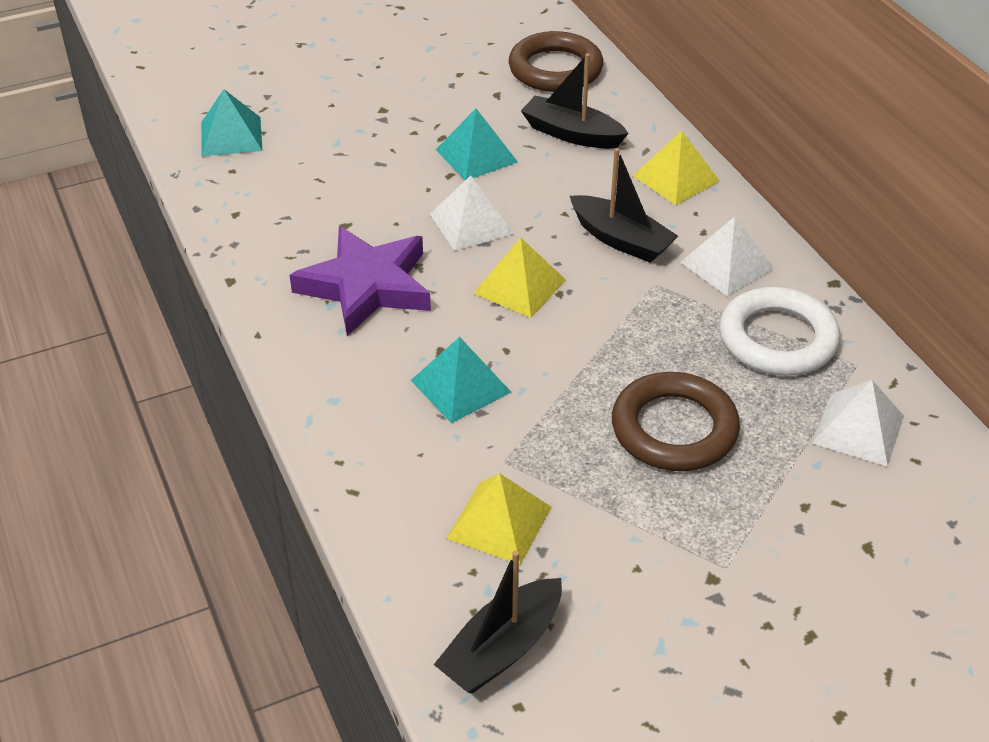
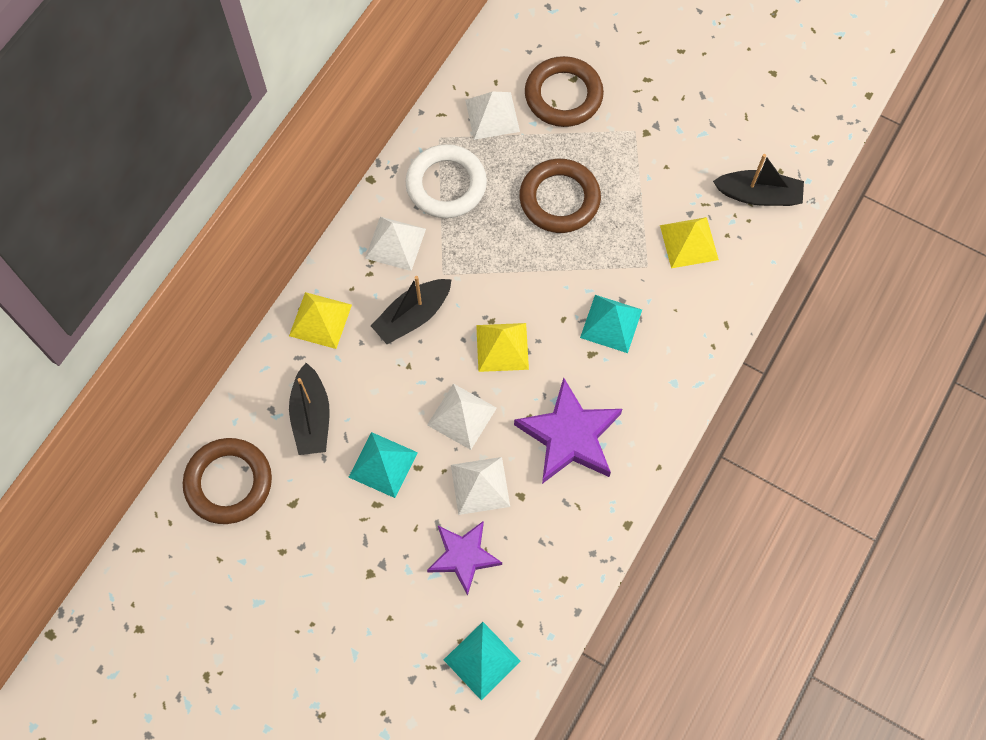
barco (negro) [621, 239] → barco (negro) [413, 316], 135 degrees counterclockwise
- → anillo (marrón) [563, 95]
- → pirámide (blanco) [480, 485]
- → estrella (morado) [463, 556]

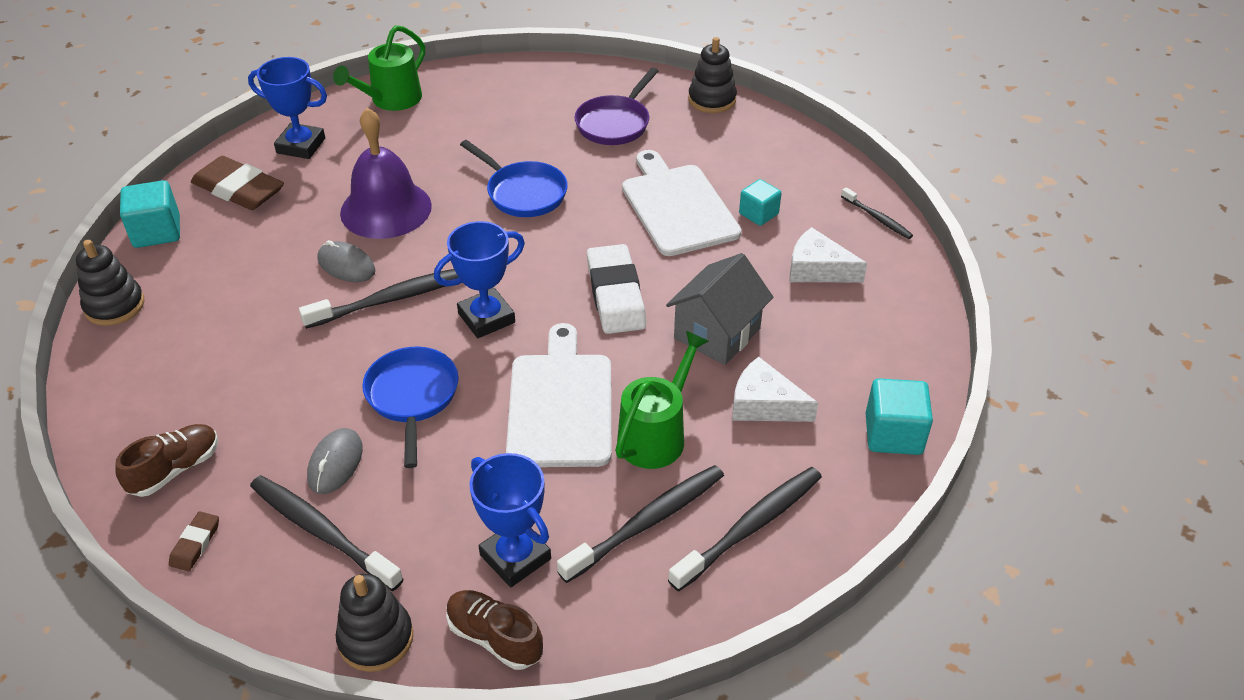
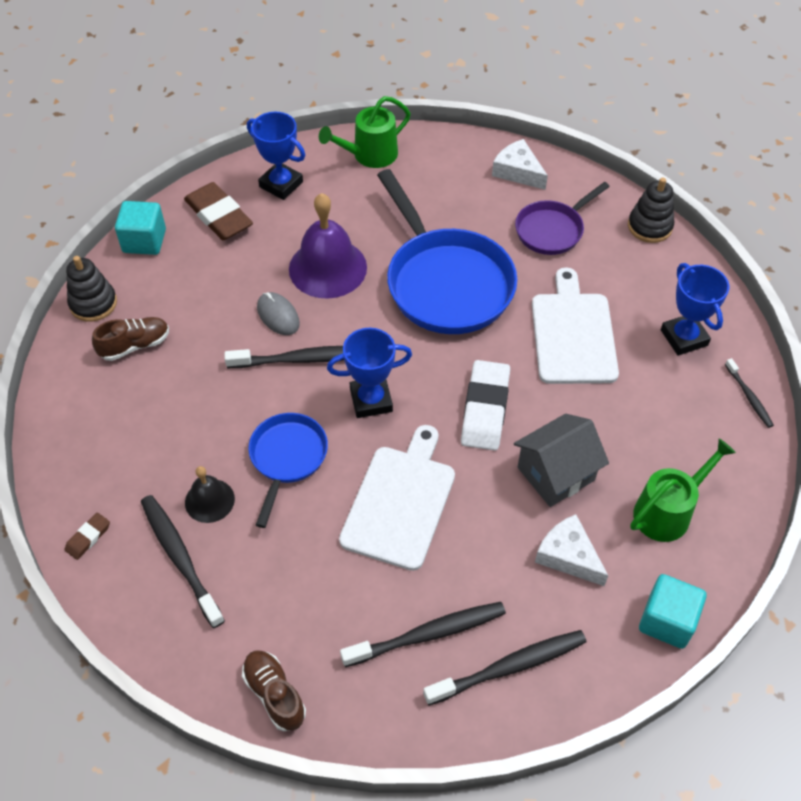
sartén (azul) [523, 193] → sartén (azul) [446, 283], x1.81
cubo (turquesa) [758, 214] → -
queso (blanco) [818, 269] → queso (blanco) [518, 171], moved
regadera (verde) [656, 435] → regadera (verde) [667, 511], moved
zapato (marrón) [175, 469] → zapato (marrón) [135, 345], moved
ratón (gris) [335, 463] → campana (negro) [209, 500]
trofeo (azul) [515, 557] → trofeo (azul) [684, 337], moved
juguete apilable (negro) [376, 638] → -

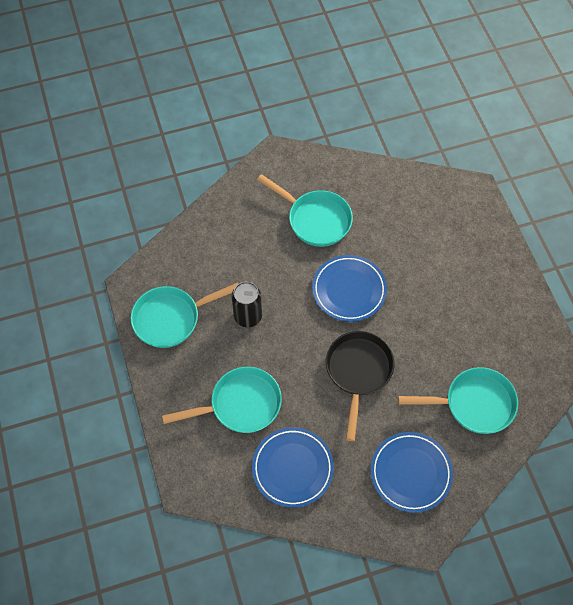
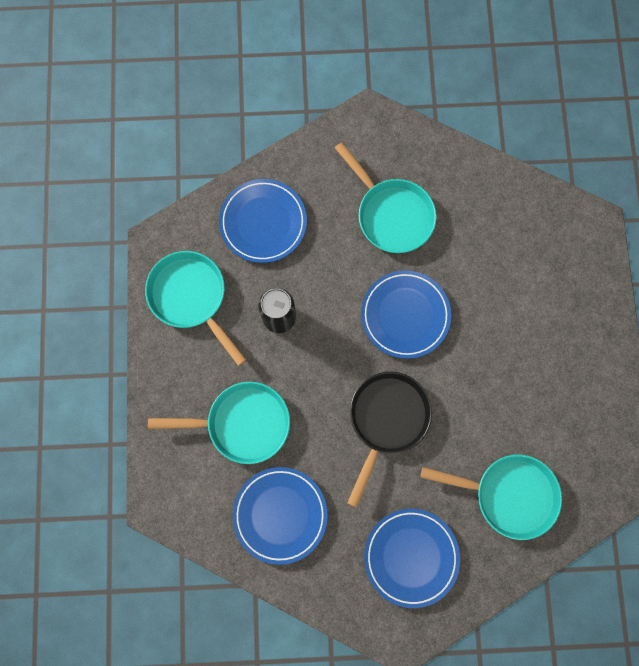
sartén (turquesa) [171, 318] → sartén (turquesa) [191, 297], 60 degrees clockwise
- → plato (azul) [263, 222]

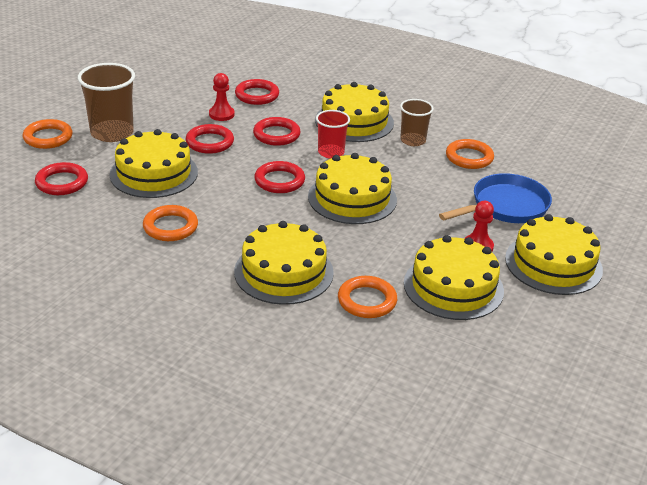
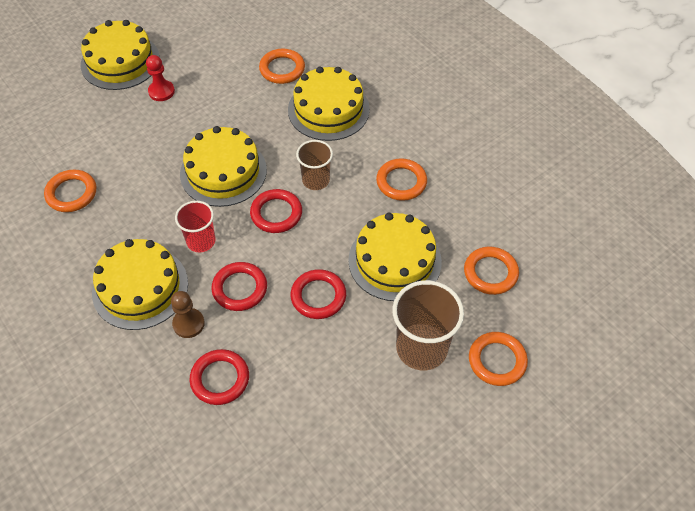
peón (rojo) [221, 114] → -
vaso (marrón) [413, 140] → vaso (marrón) [316, 180], moved
anillo (rojo) [62, 182] → anillo (naranja) [490, 273]
sartén (azul) [505, 206] → -
tarta (amarillo) [453, 287] → -
- → peón (marrón) [188, 324]

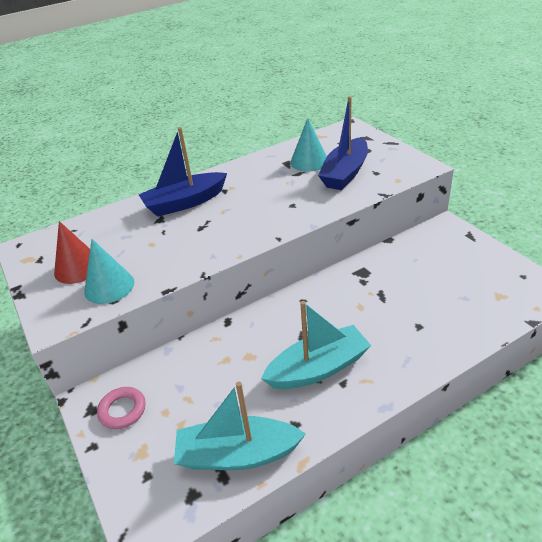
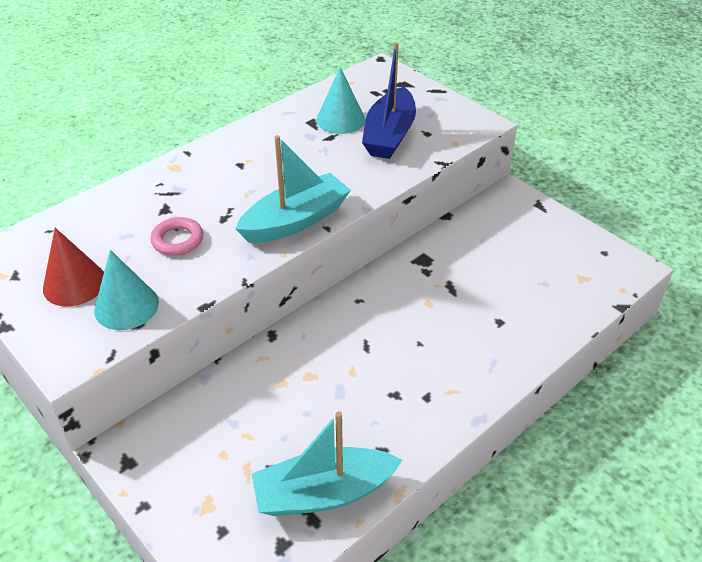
barco (azul) [185, 202] → -
barco (turquesa) [318, 368] → barco (turquesa) [295, 221], moved
anillo (rosa) [122, 410] → anillo (rosa) [177, 240], moved

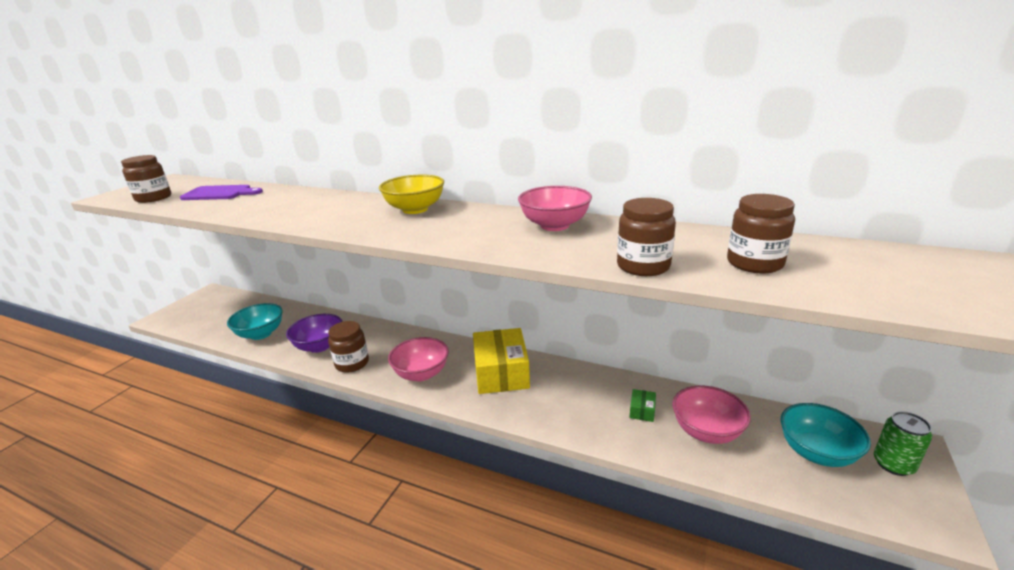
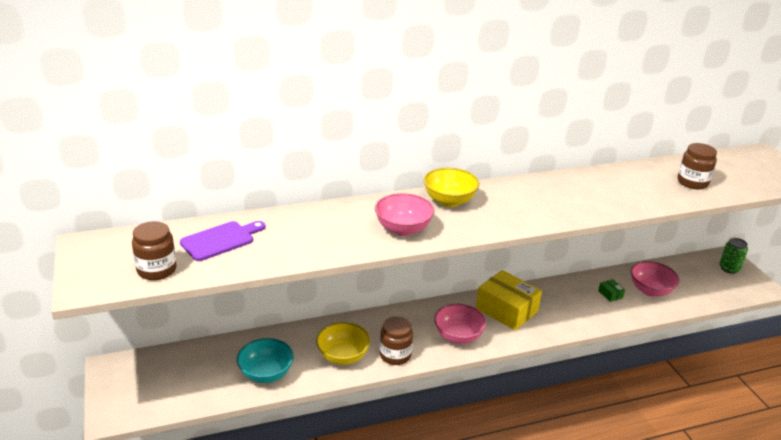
cuenco (rosa) [554, 225] → cuenco (rosa) [403, 229], moved
tarro (marrón) [643, 266] → -
cuenco (morado) [319, 346] → cuenco (amarillo) [343, 356]
cuenco (turquesa) [816, 452] → -

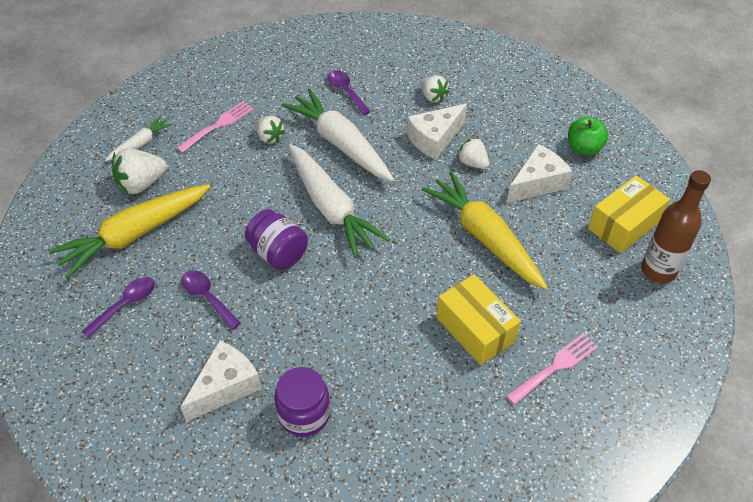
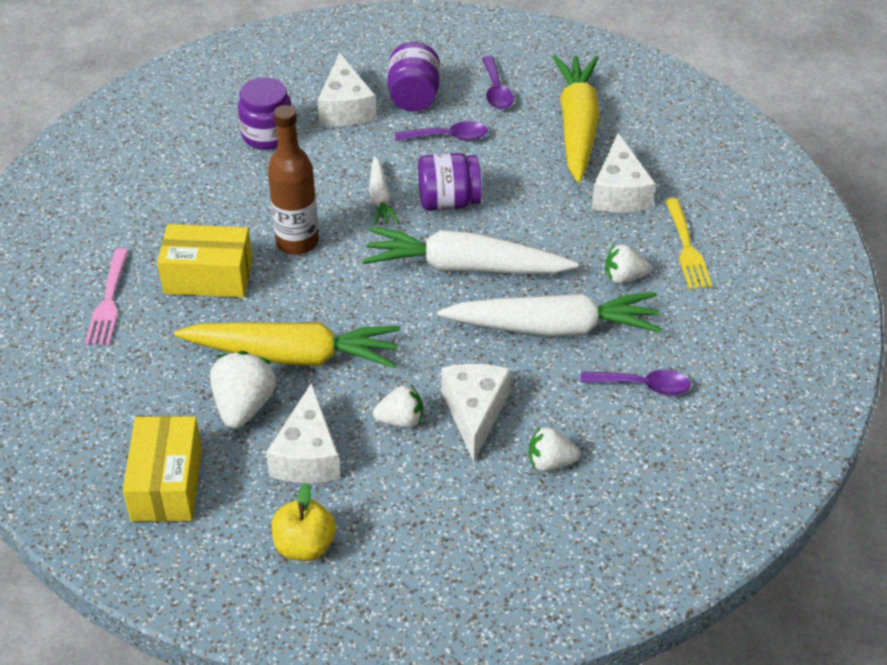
tenedor (rosa) [218, 125] → tenedor (amarillo) [686, 248]
zanahoria (blanco) [140, 144] → zanahoria (blanco) [380, 198], moved
manzana (verde) [584, 148] → manzana (amarillo) [305, 546]
fresa (blanco) [141, 184] → fresa (blanco) [244, 406], moved
botella (marrón) [658, 270] → botella (marrón) [297, 242], moved
- → tarro (morado) [414, 97]
- → queso (blanco) [619, 192]

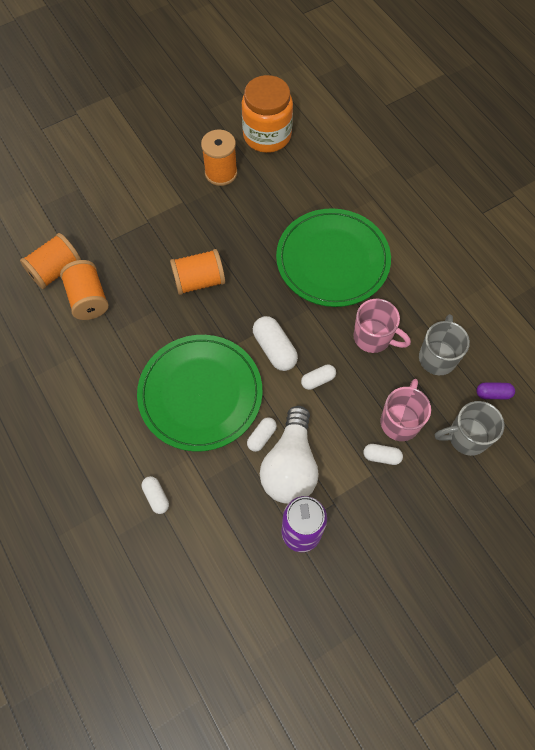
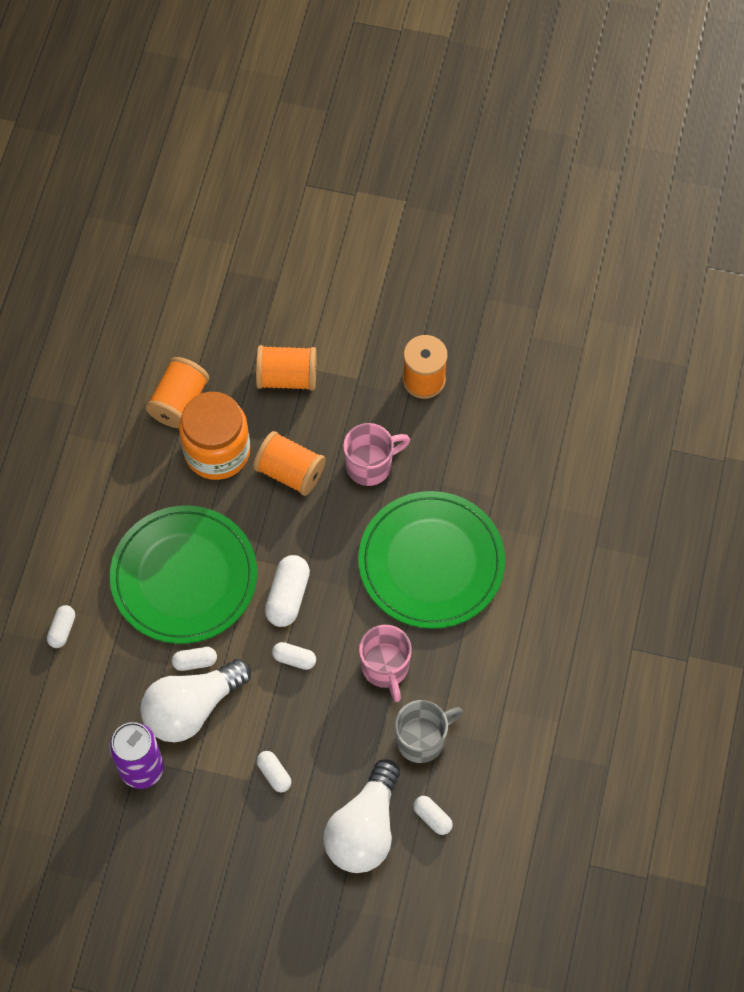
tarro (naranja) [267, 135] → tarro (naranja) [217, 451], moved
carrete (naranja) [56, 270] → carrete (naranja) [287, 377], moved
taza (rosa) [400, 421] → taza (rosa) [370, 465], moved
cápsula (morado) [493, 394] → cápsula (blanco) [432, 817]
taza (gris) [466, 437] → bombilla (blanco) [364, 829]

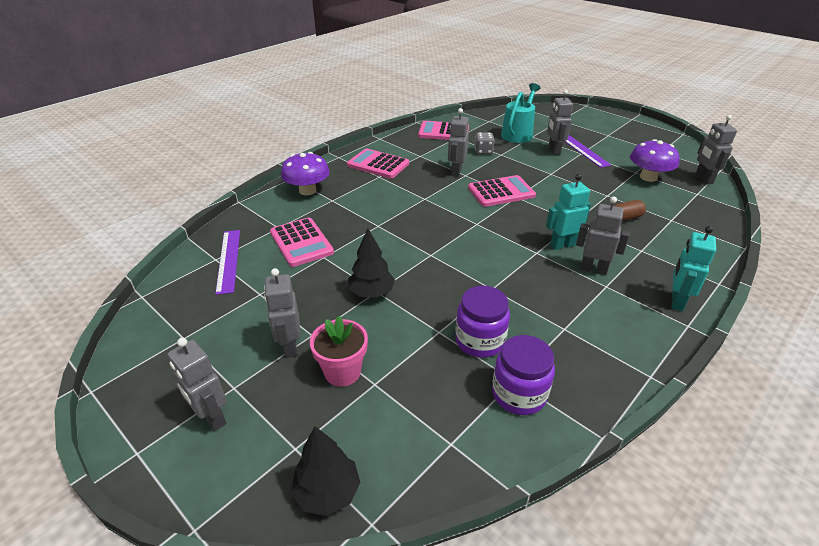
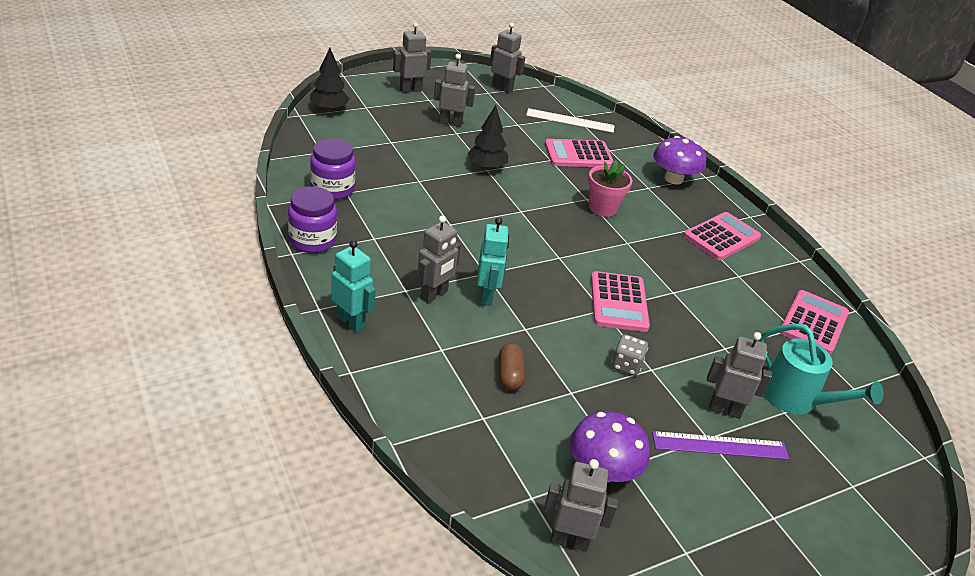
robot (gris) [456, 171] → robot (gris) [502, 88], moved
dado (gris) [483, 151] → dado (gris) [626, 365], moved
regla (morado) [229, 260] → regla (blanco) [570, 121]
tarro (morado) [480, 341] → tarro (morado) [312, 240], moved
maceta (rosa) [342, 372] → maceta (rosa) [602, 208], moved

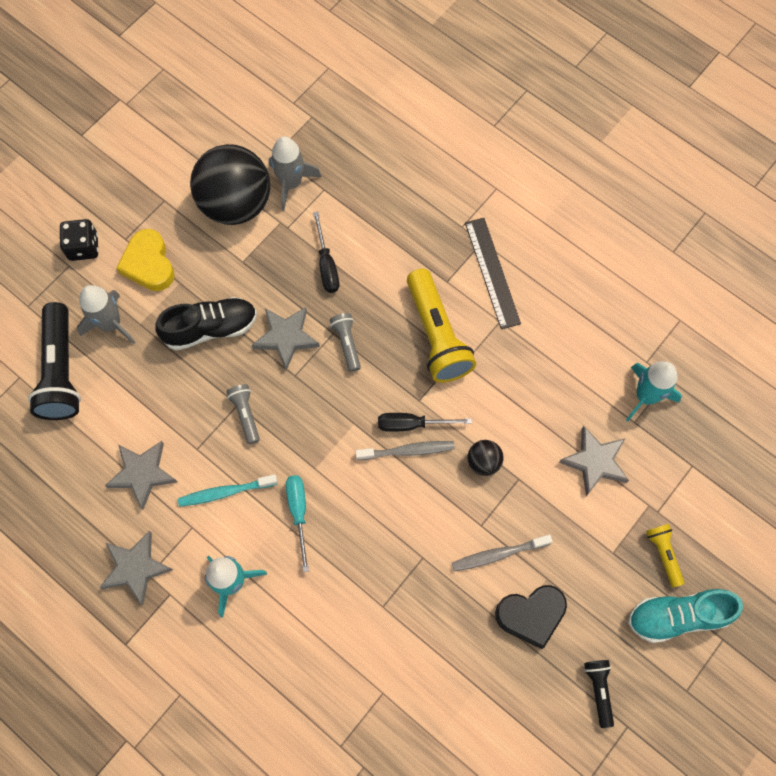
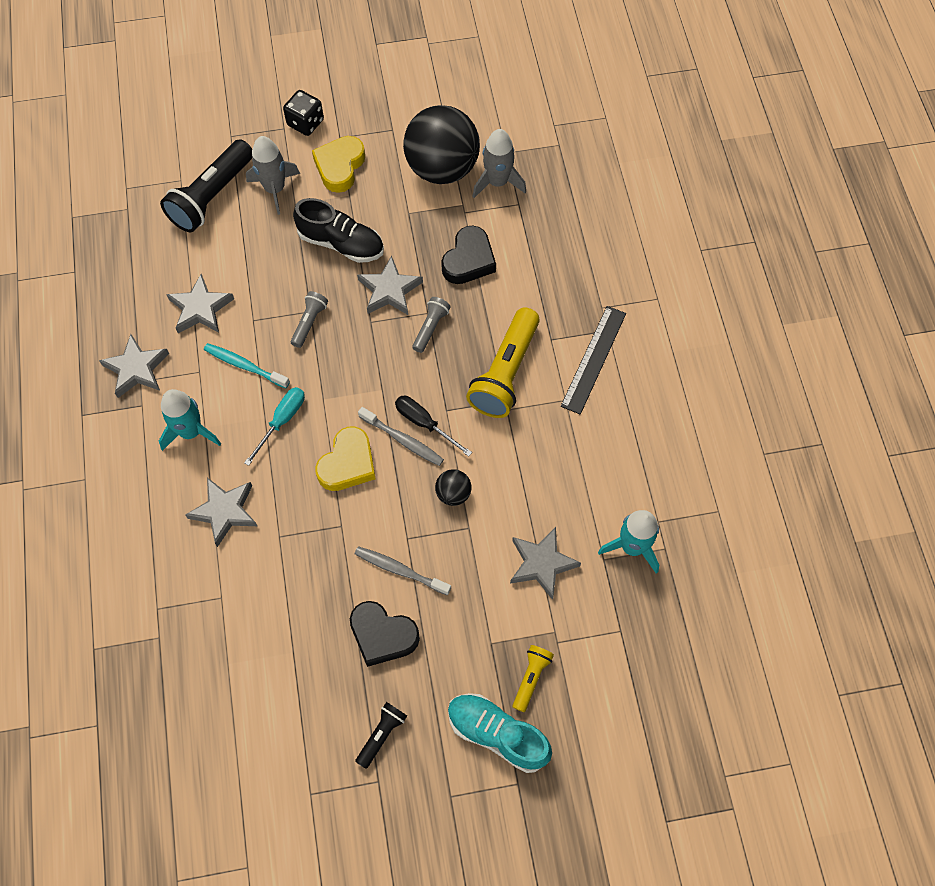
destornillador (negro) [326, 265] → corazón (negro) [469, 260]
- → corazón (amarillo) [348, 463]
- → estrella (gris) [225, 511]

